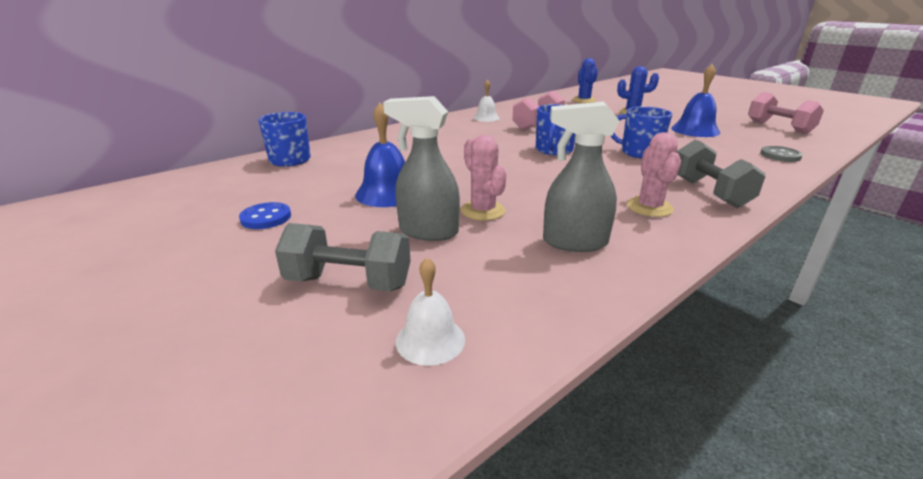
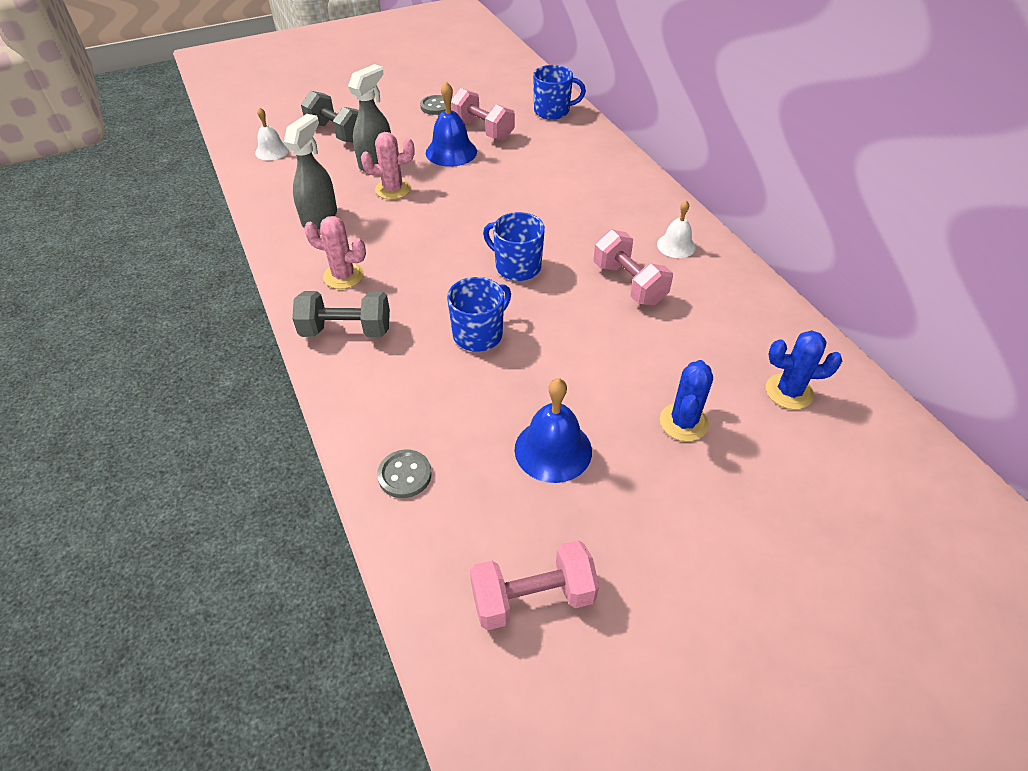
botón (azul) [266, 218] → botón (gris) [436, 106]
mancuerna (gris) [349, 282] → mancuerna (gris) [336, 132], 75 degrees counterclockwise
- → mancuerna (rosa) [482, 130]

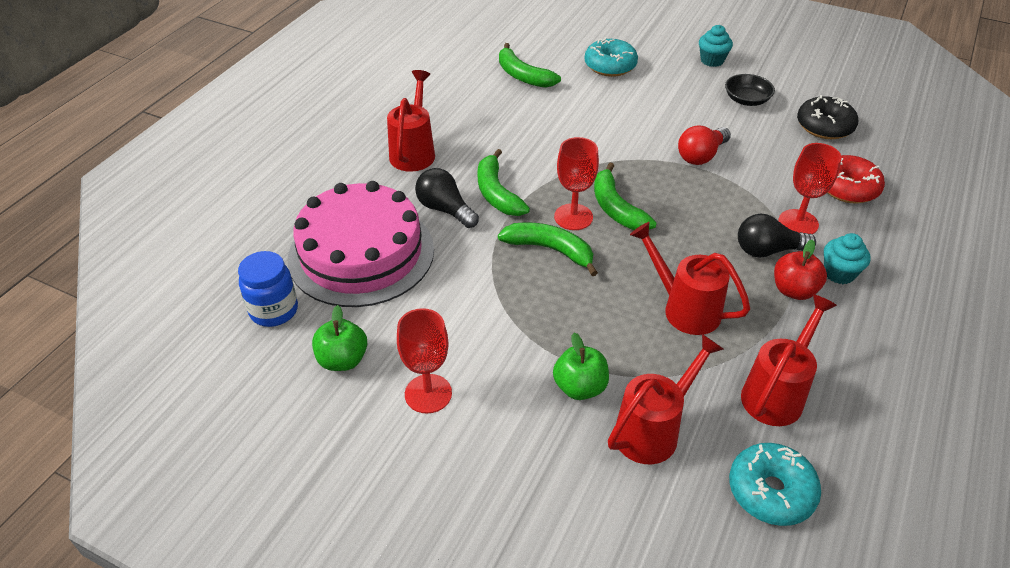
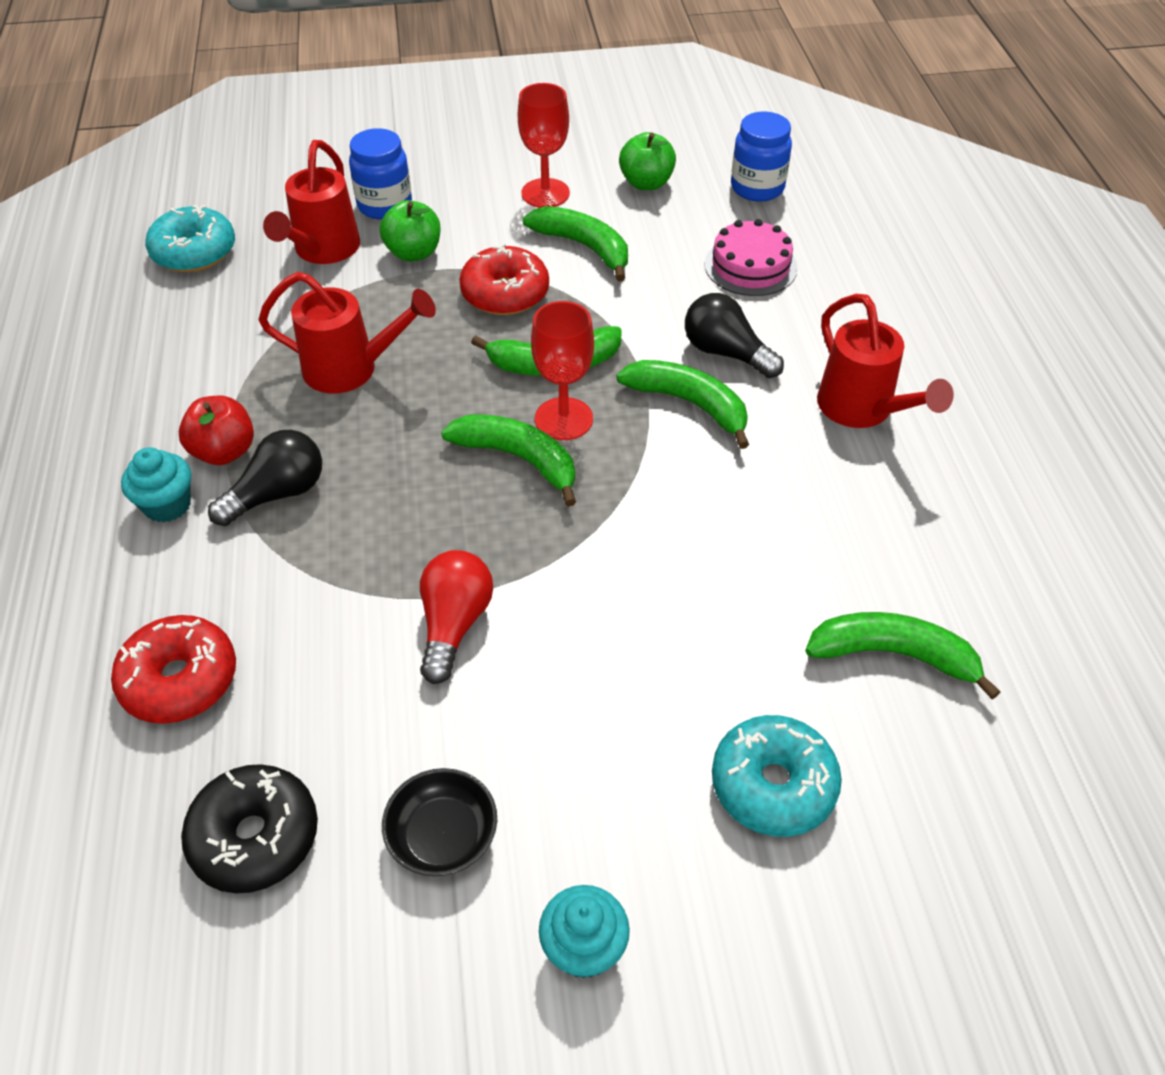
copa (rojo) [798, 223] → -
bombilla (negro) [445, 209] → bombilla (negro) [725, 353], 150 degrees counterclockwise
tarta (rosa) [361, 253] → tarta (rosa) [750, 266], x0.50
regadera (rojo) [776, 393] → -
- → tarro (azul) [385, 205]
- → plátano (verde) [584, 247]
- → rosquilla (rojo) [505, 293]

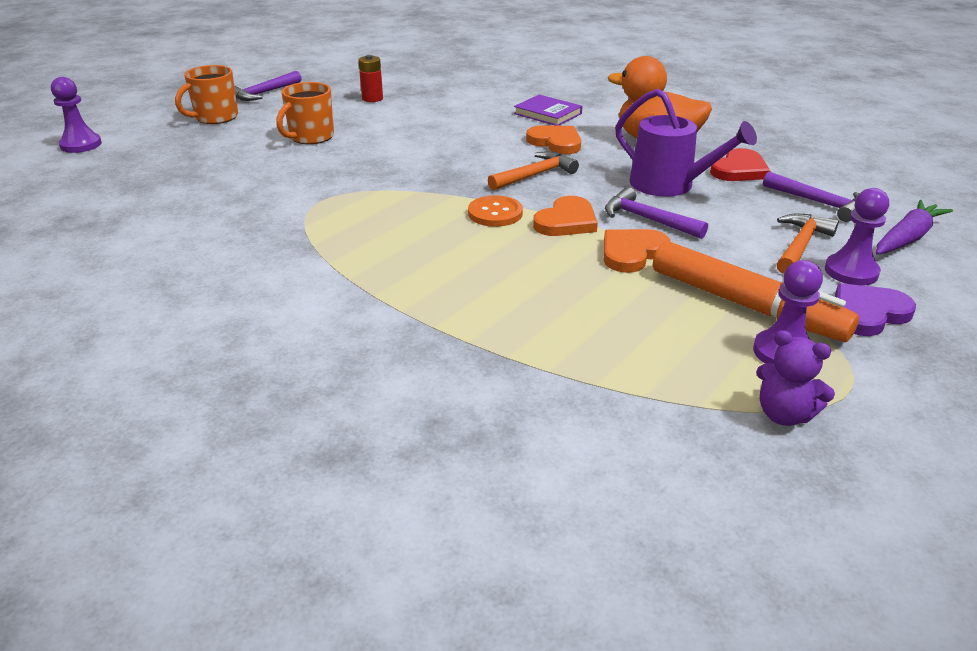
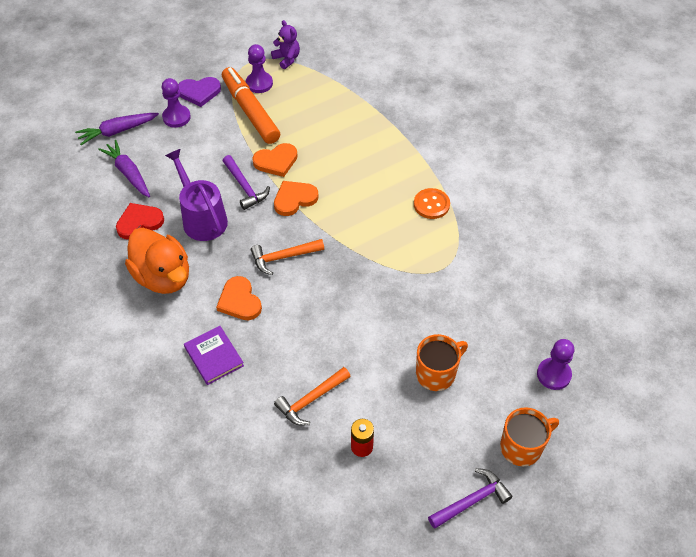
peón (morado) [81, 145] → peón (morado) [553, 374], moved
martillo (morado) [819, 203] → zanahoria (morado) [128, 173]
botón (naranja) [495, 213] → botón (naranja) [431, 204], moved
martillo (naranja) [800, 245] → martillo (naranja) [311, 400], moved

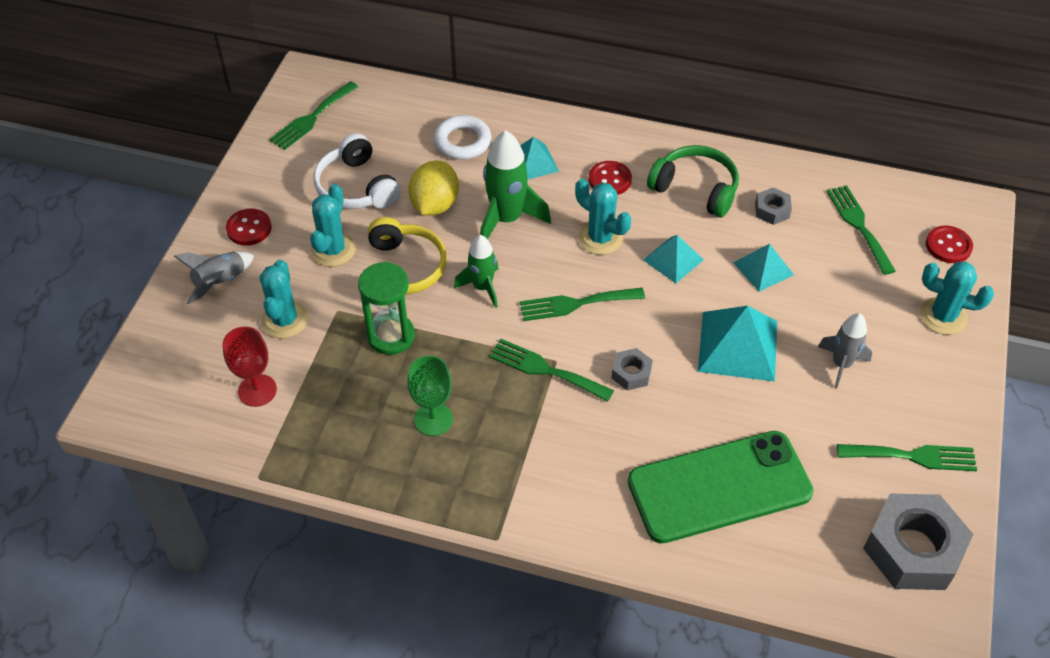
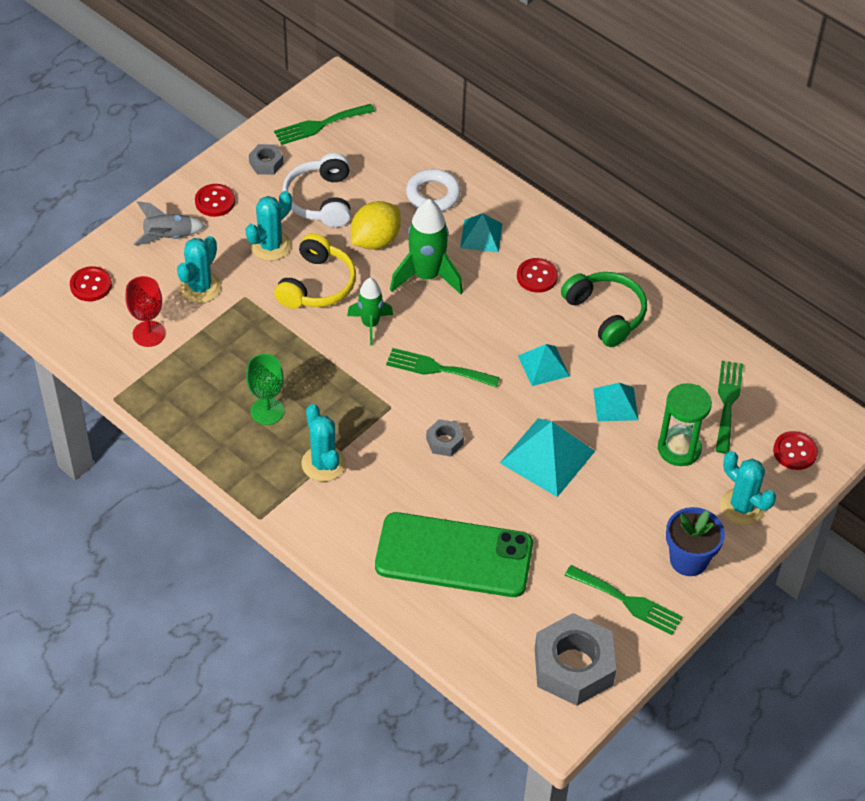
cactus (turquesa) [600, 238] → cactus (turquesa) [323, 464], moved
tuerca (gris) [772, 210] → tuerca (gris) [266, 163], moved
reloj de arena (verde) [391, 336] → reloj de arena (verde) [679, 449], moved
cohete (gris) [841, 364] → -
tenedor (verde) [545, 370] → -
- → botón (rojo) [91, 285]
- → maceta (azul) [688, 560]

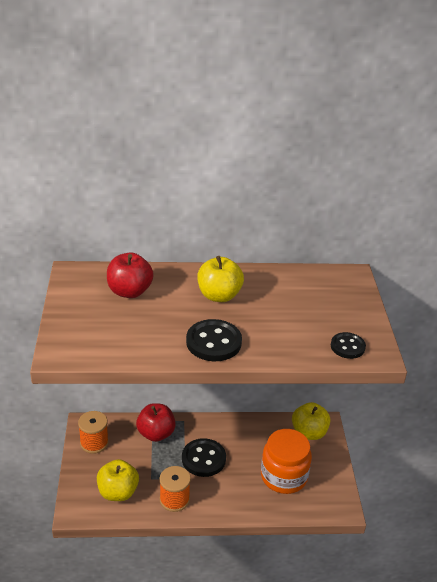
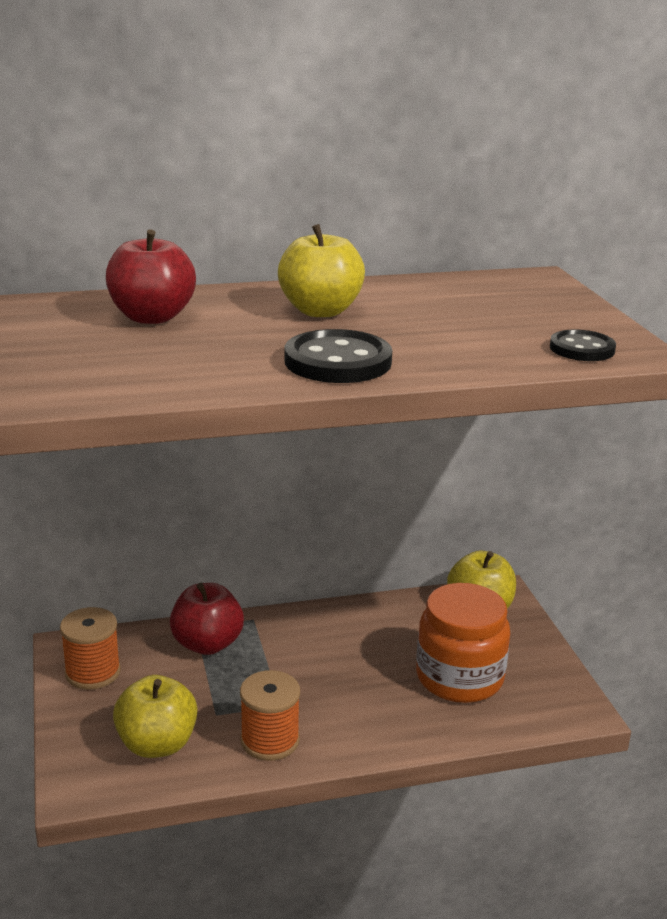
botón (negro) [203, 459] → -

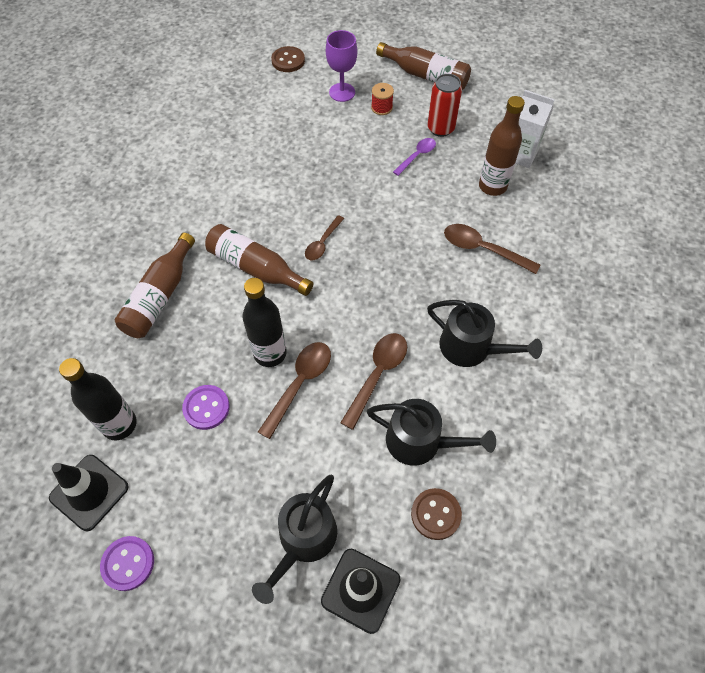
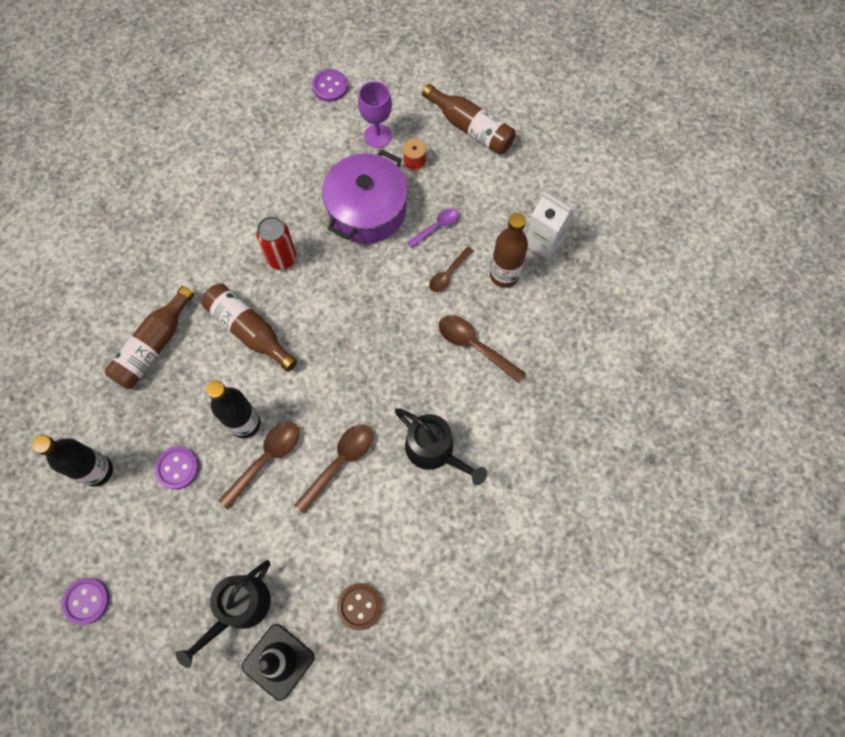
botón (marrón) [288, 61] → botón (morado) [330, 87]
lata (rojo) [440, 128] → lata (rojo) [282, 258], moved
cuchara (marrón) [322, 243] → cuchara (marrón) [448, 274], moved
regadera (negro) [420, 442] → -
cono de tráfico (negro) [89, 492] → -
- → olla (morado) [367, 210]

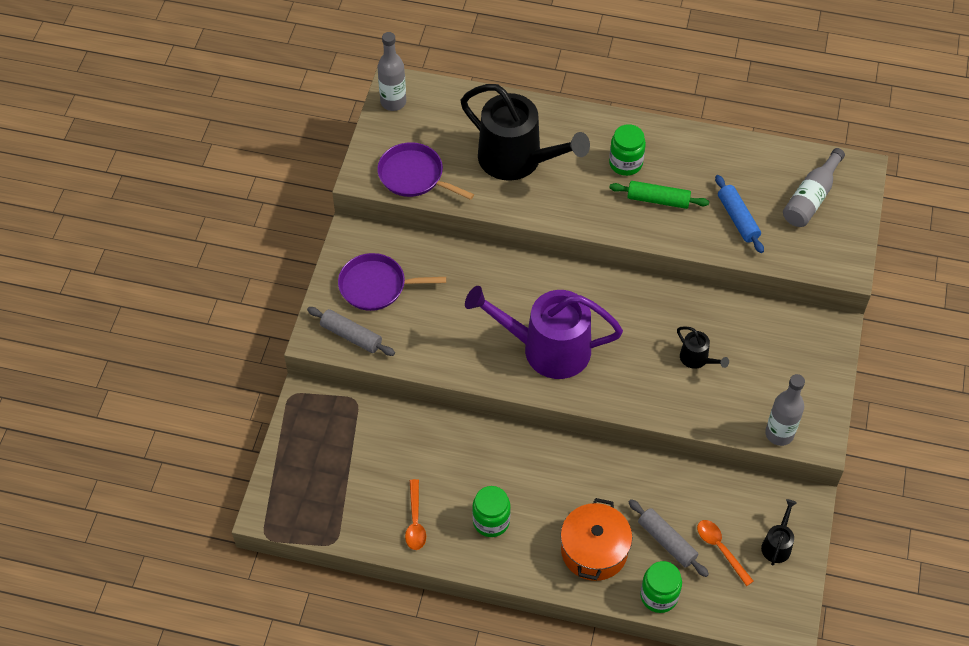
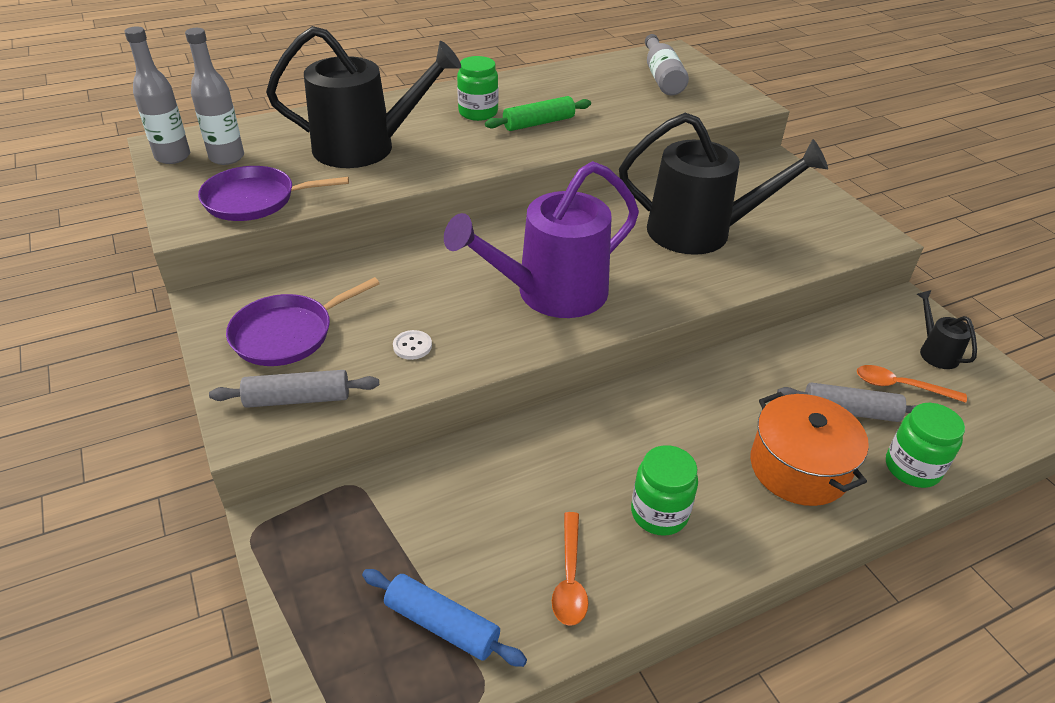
rodillo (azul) [737, 219] → rodillo (azul) [442, 625], moved
regadera (negro) [697, 359] → regadera (negro) [700, 232], x2.35
botella (gris) [779, 434] → botella (gris) [227, 157], moved
cuchara (naranja) [415, 521] → cuchara (naranja) [569, 578], 45 degrees clockwise
- → botón (blanco) [412, 346]

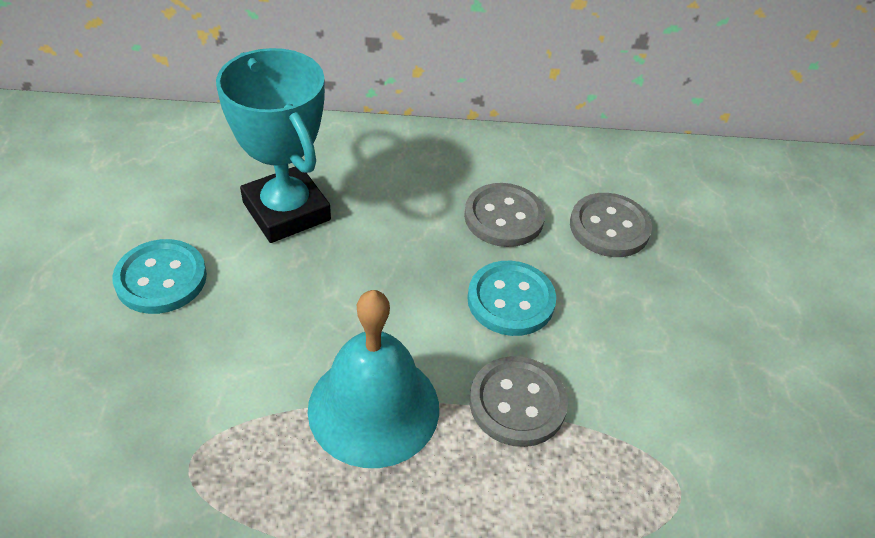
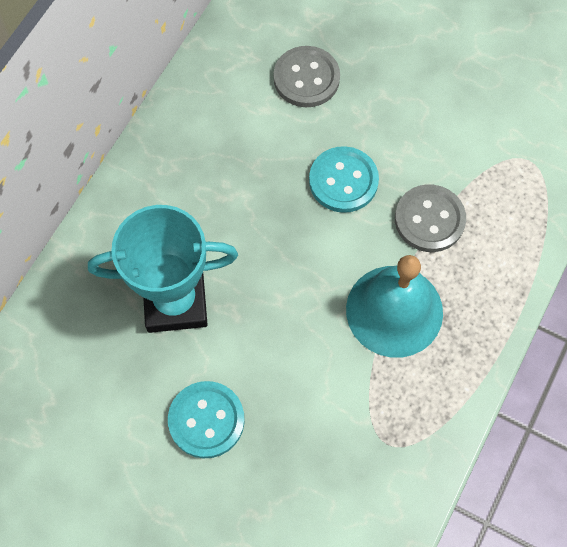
botón (gris) [504, 217] → -

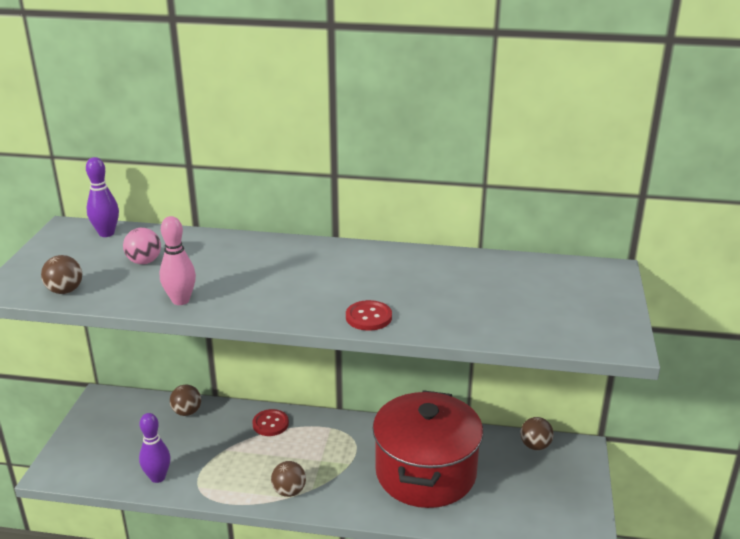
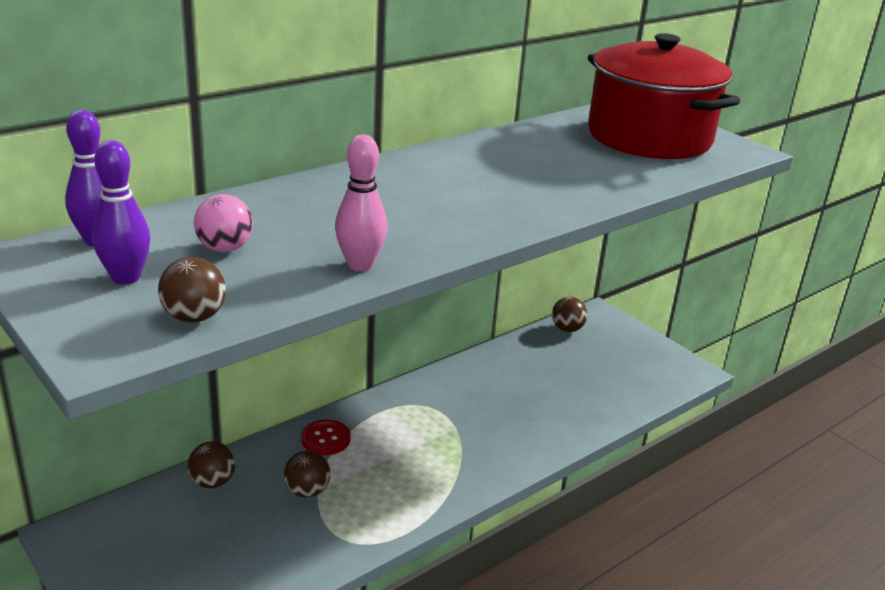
botón (rojo) [368, 317] → -
olla (rojo) [425, 473] → olla (rojo) [649, 137], moved
bolo (morado) [157, 477] → bolo (morado) [126, 278], moved
pelota (marrón) [289, 491] → pelota (marrón) [307, 491], moved

